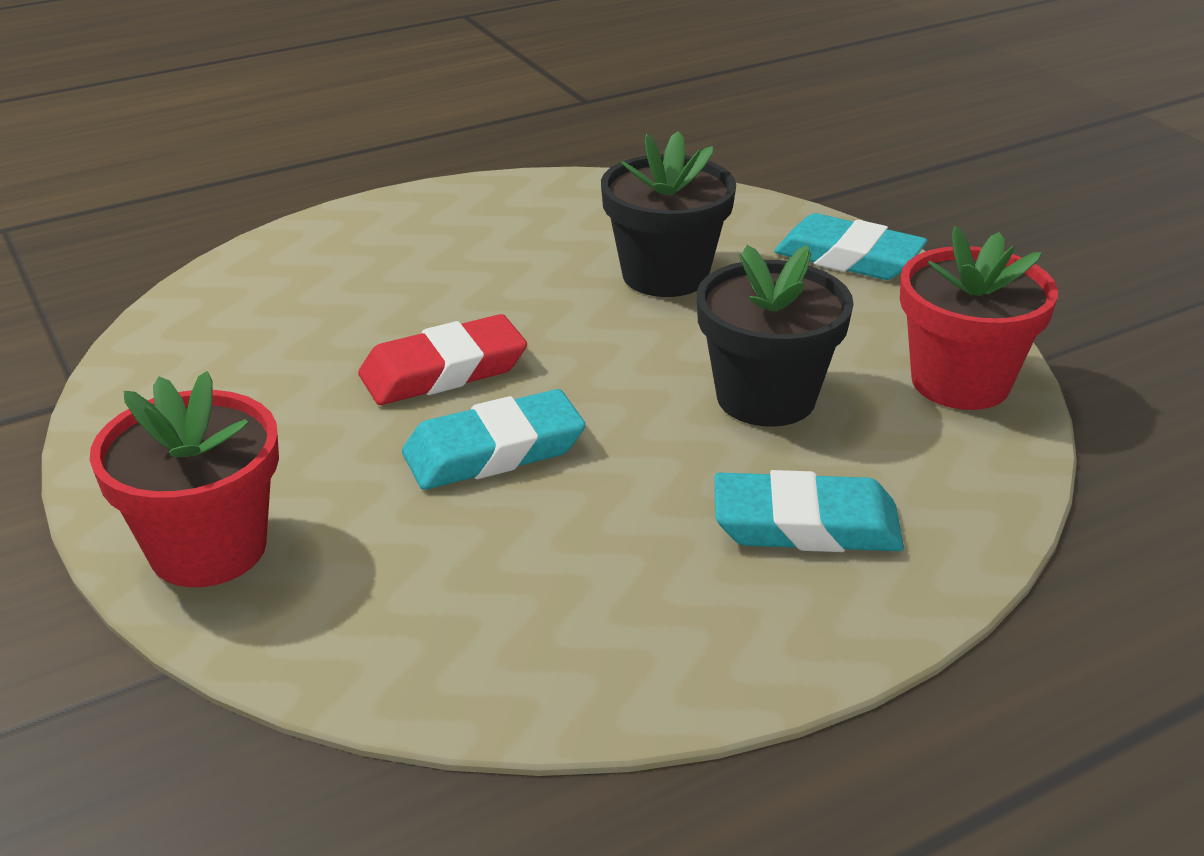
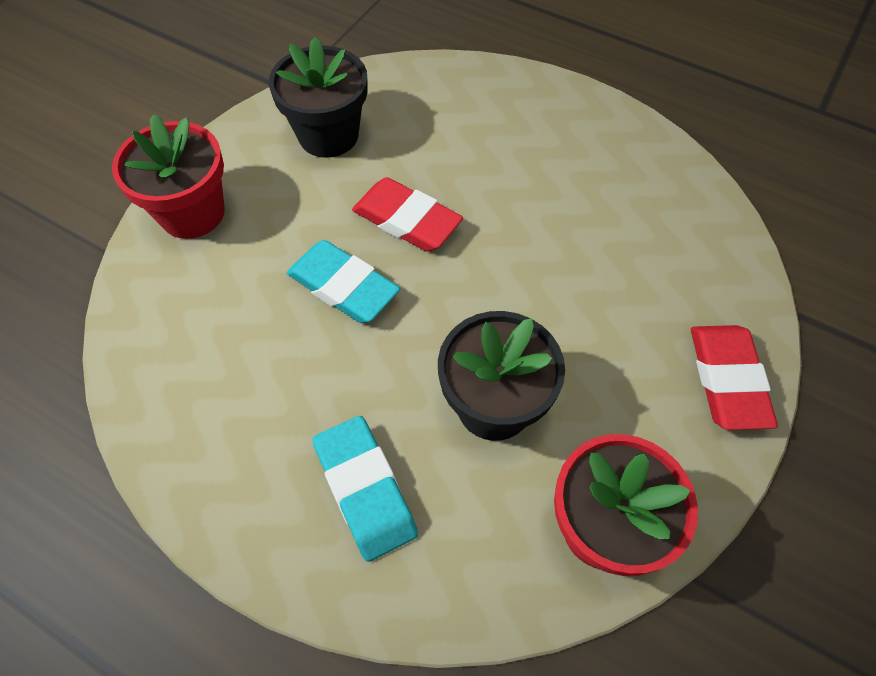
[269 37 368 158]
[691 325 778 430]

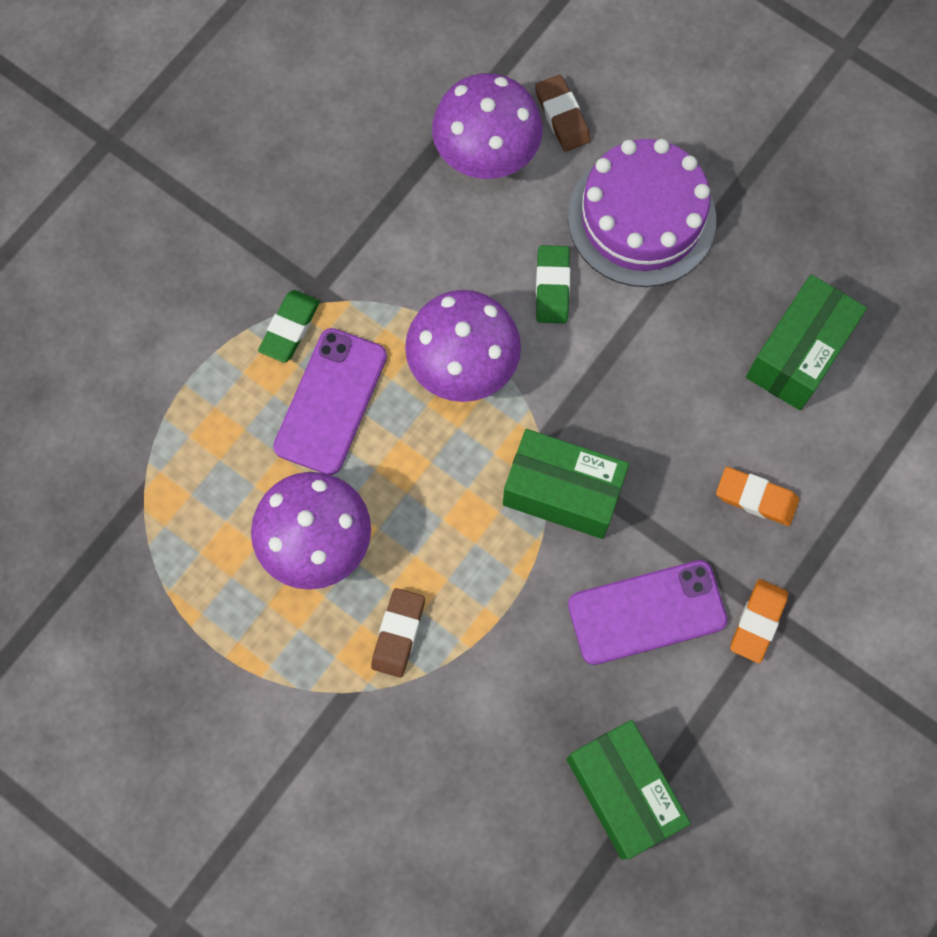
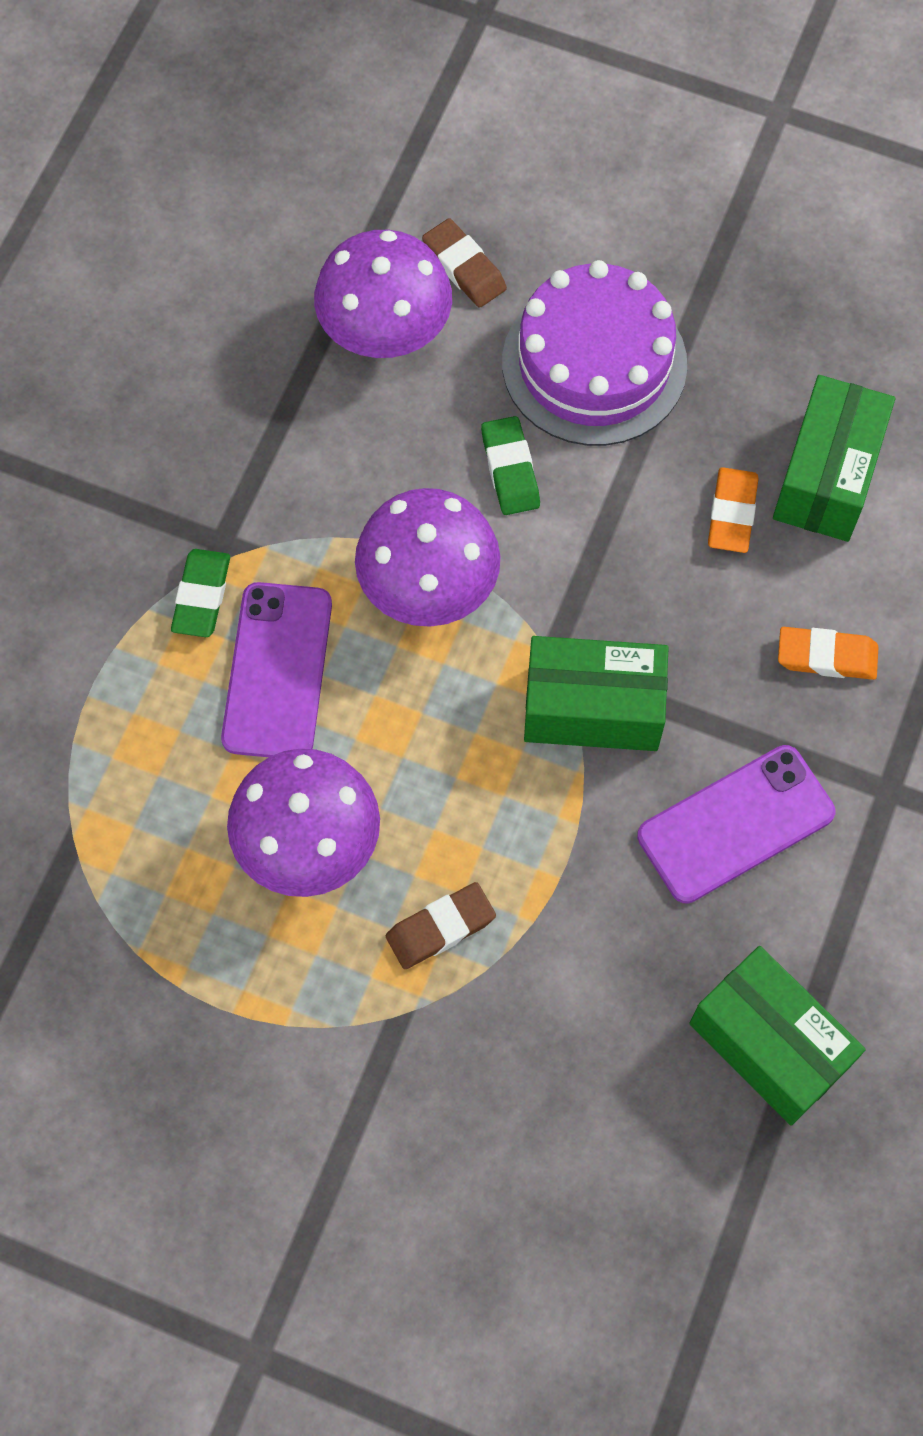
[386 882 496 969]
[708 467 759 553]

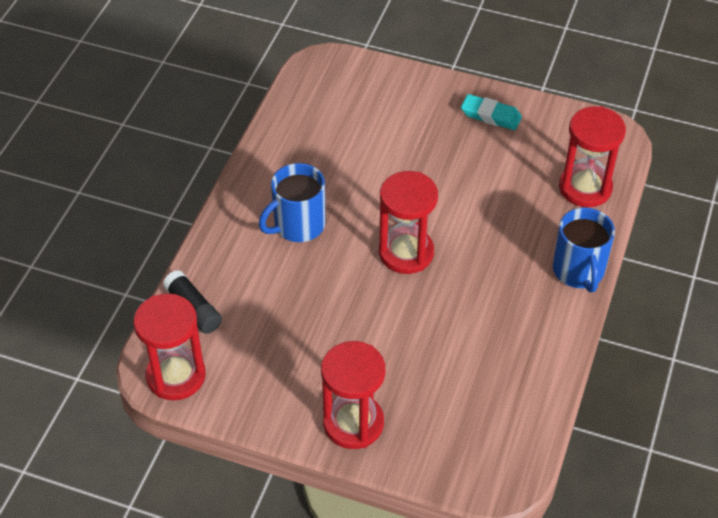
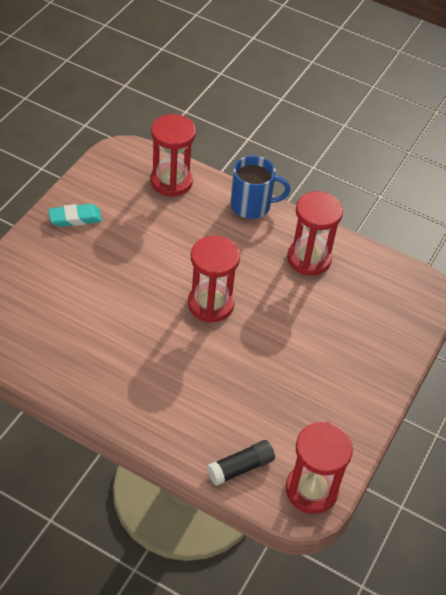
[49 204 102 227]
[287 191 343 276]
[259 163 326 242] (first image)

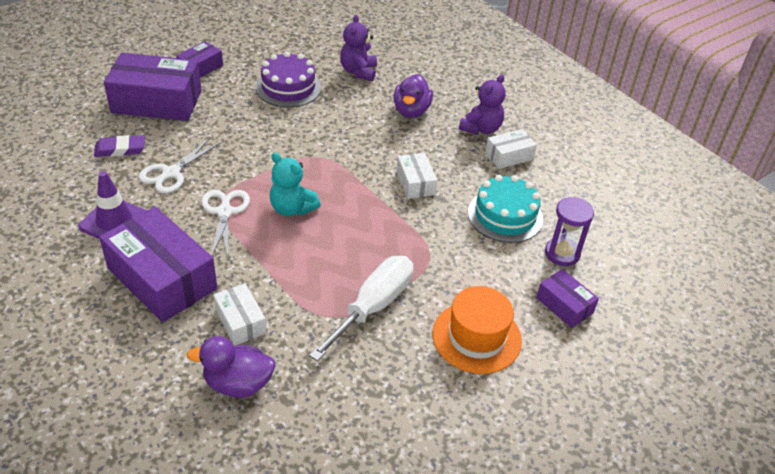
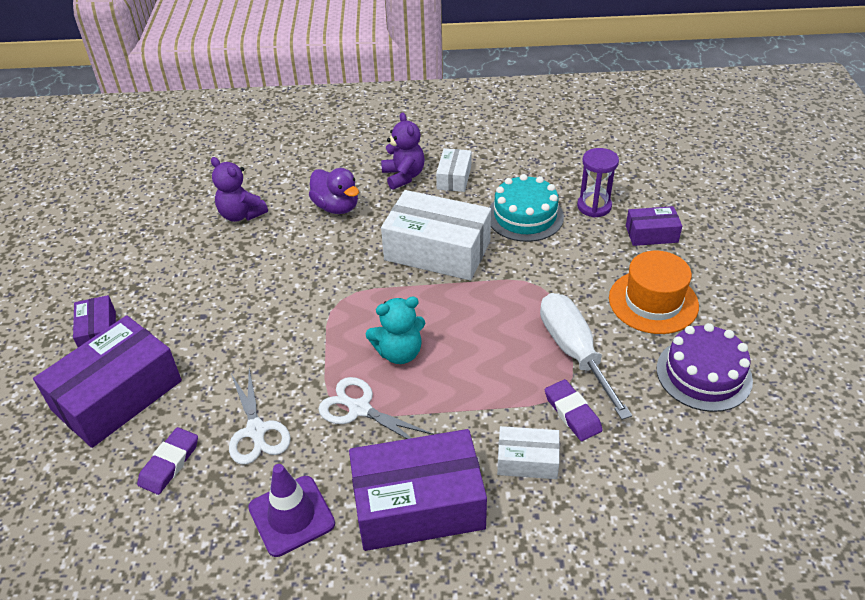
[381 190 491 280]
[545 379 603 441]
[657 323 753 412]
[187 336 275 398] (first image)

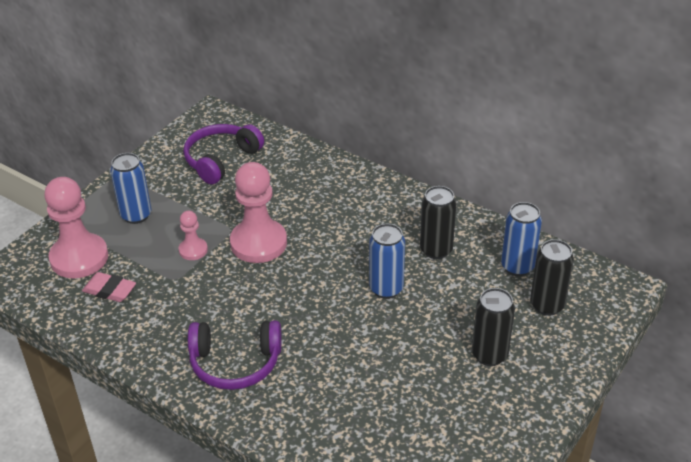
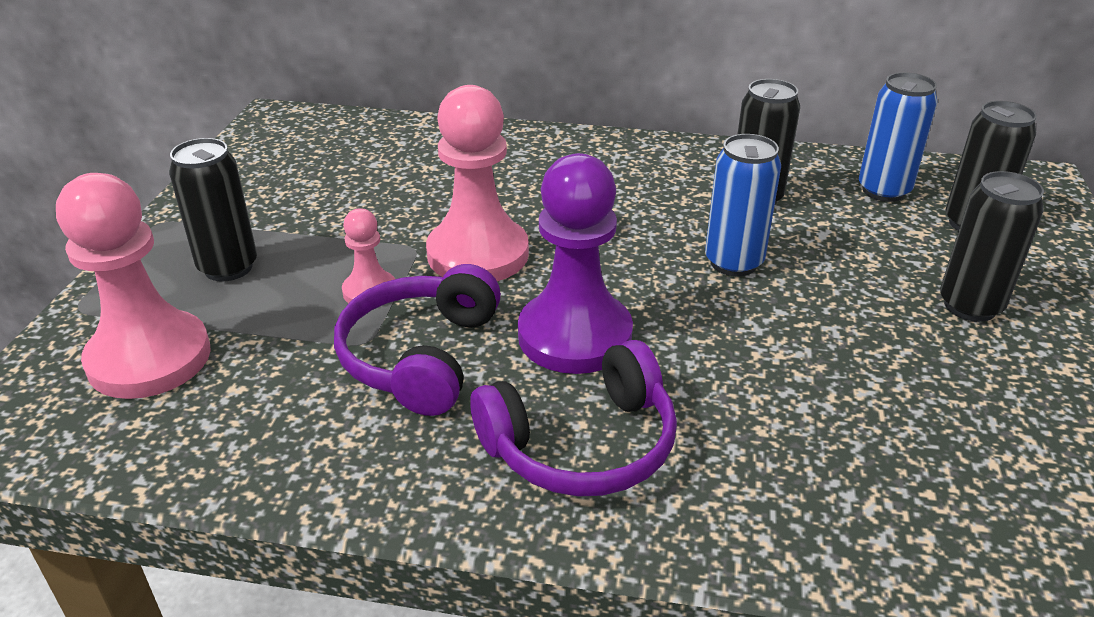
[169 138 257 282]
[334 264 501 416]
[518 153 633 374]
[82 272 136 302] (first image)

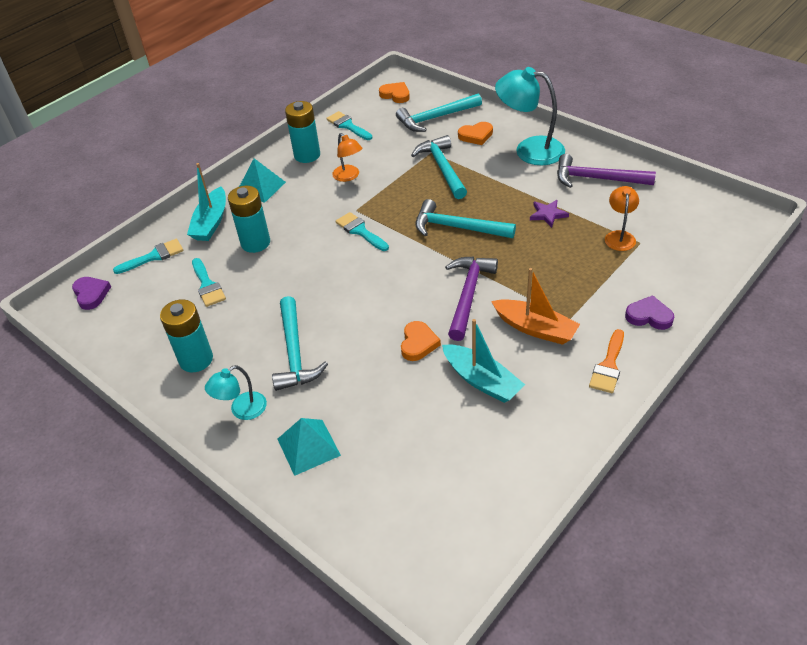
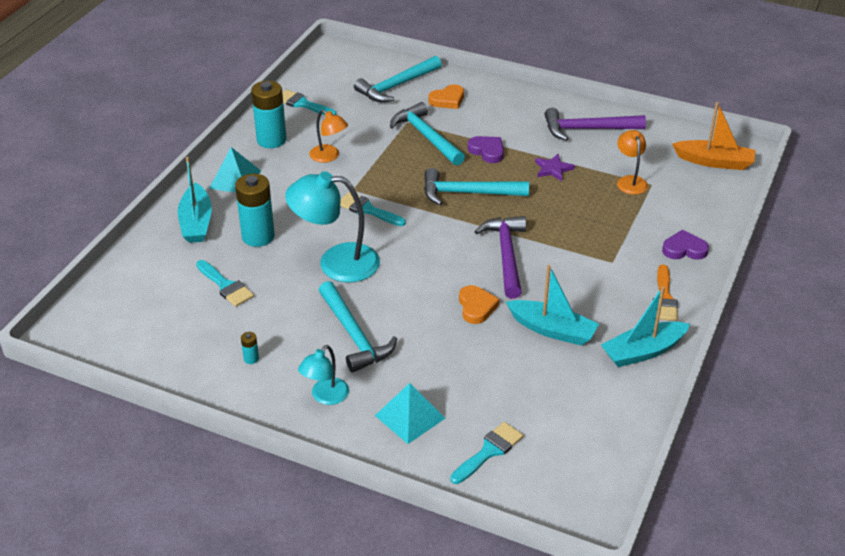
[241 332 259 364]
[285 172 380 283]
[450 422 523 484]
[468 136 504 163]
[601 286 690 367]
[672 102 755 170]
[379 82 410 103] (first image)

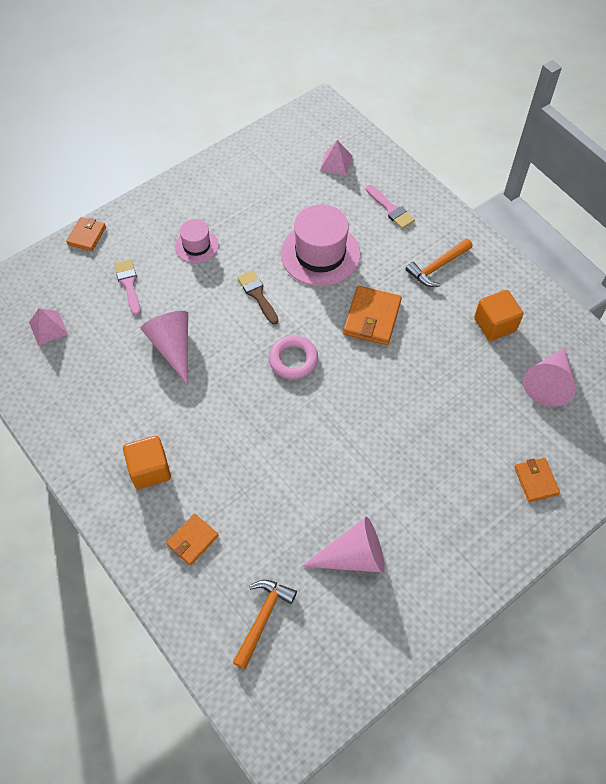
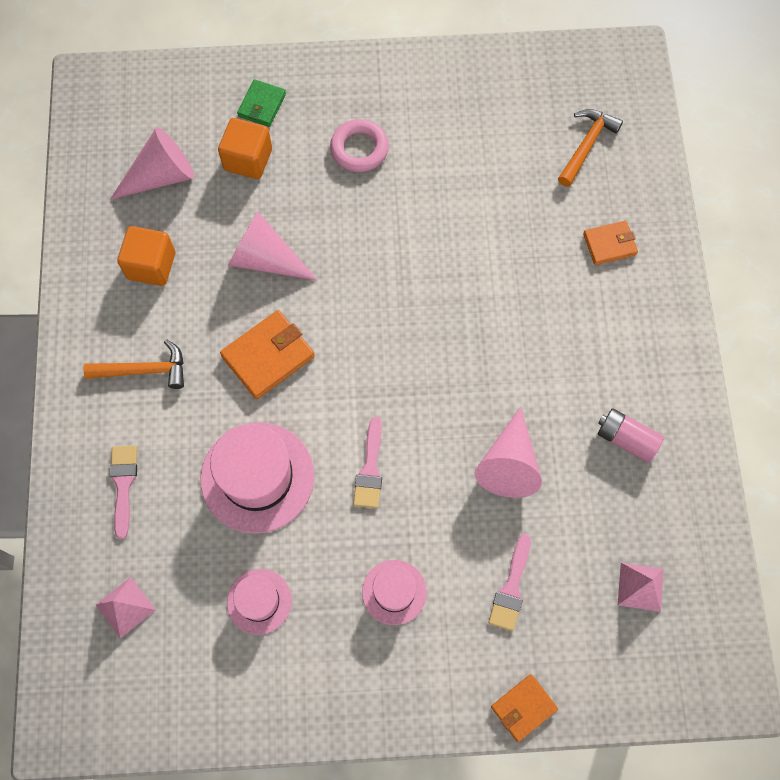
[218 118 272 179]
[227 569 292 635]
[228 211 317 280]
[237 79 286 127]
[330 119 389 172]
[353 417 382 508]
[558 109 623 187]
[597 408 664 463]

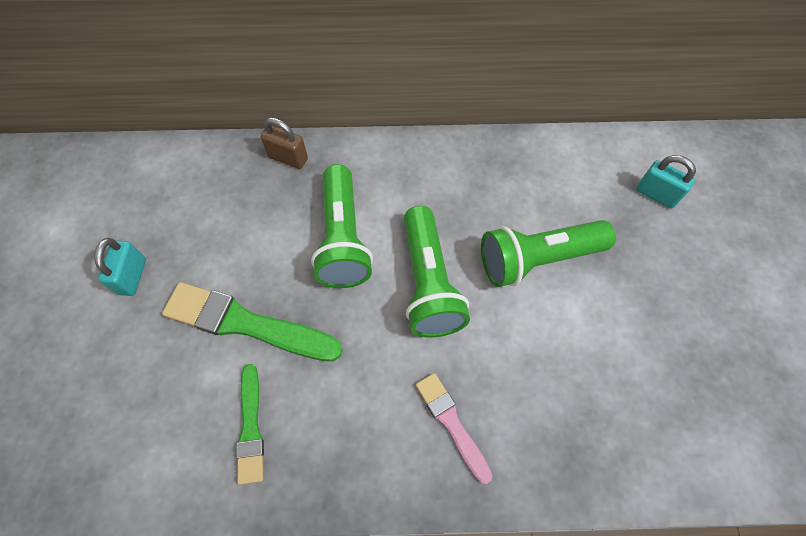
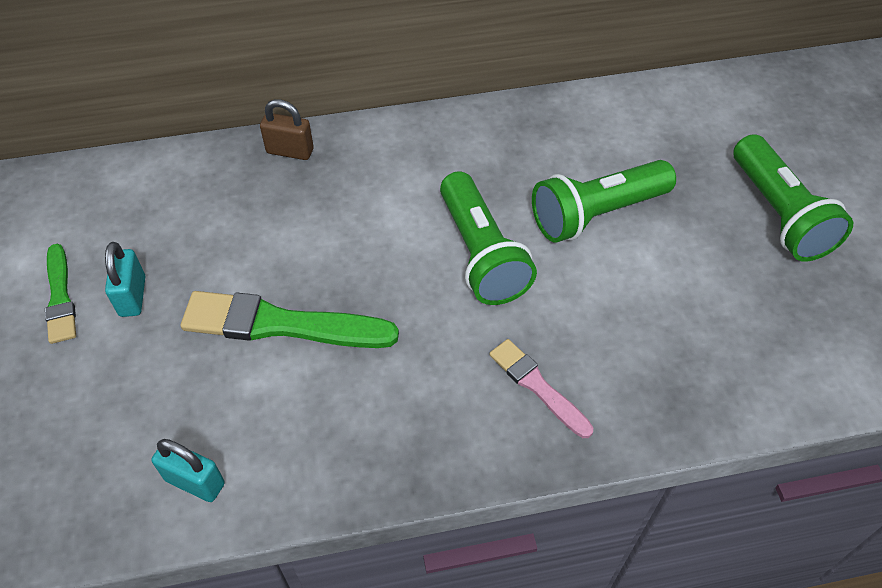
[45 244 76 344]
[152 439 225 502]
[733 134 853 262]

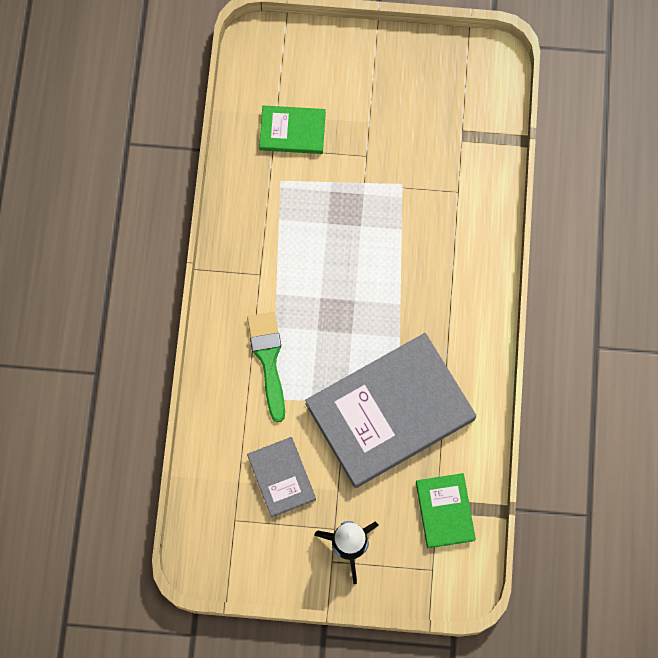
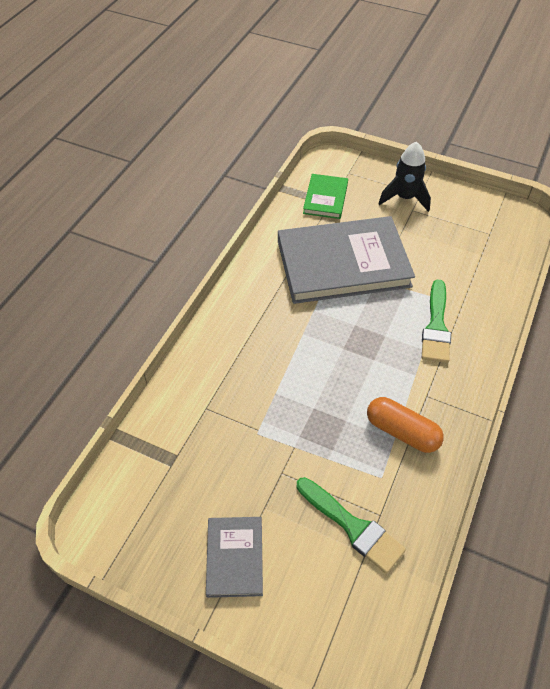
[206 517 263 598]
[297 477 406 574]
[367 397 444 453]

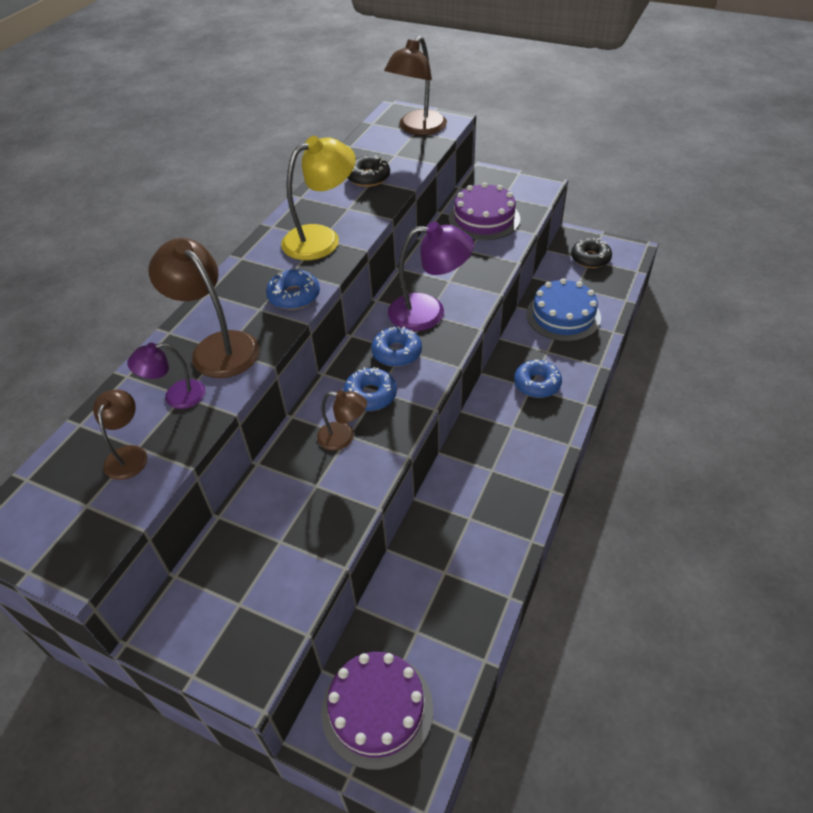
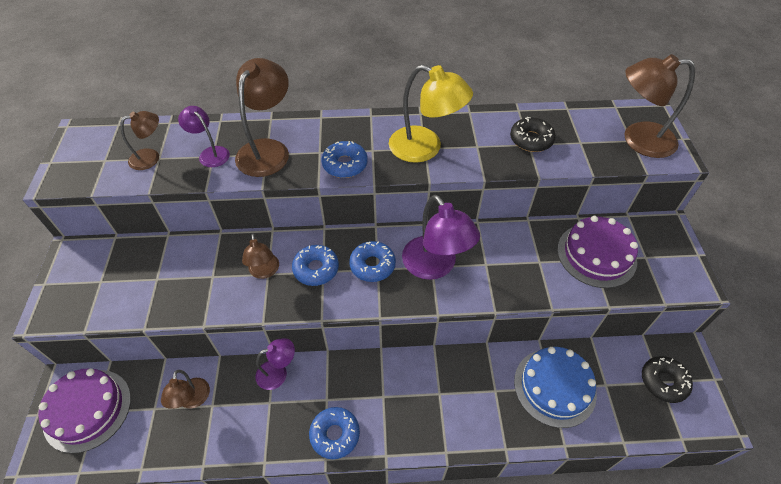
[161 370 210 409]
[255 338 295 390]
[309 407 360 459]

